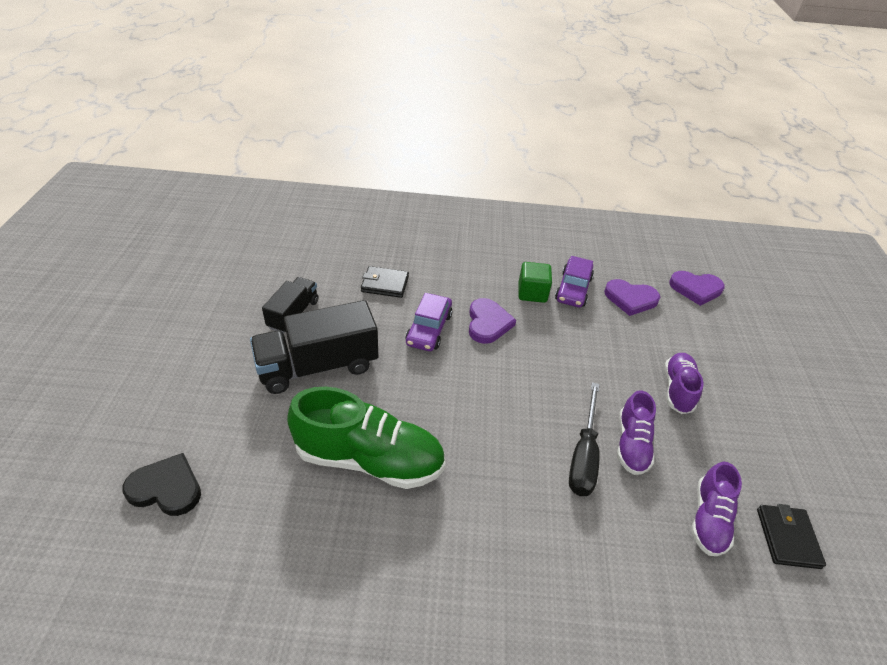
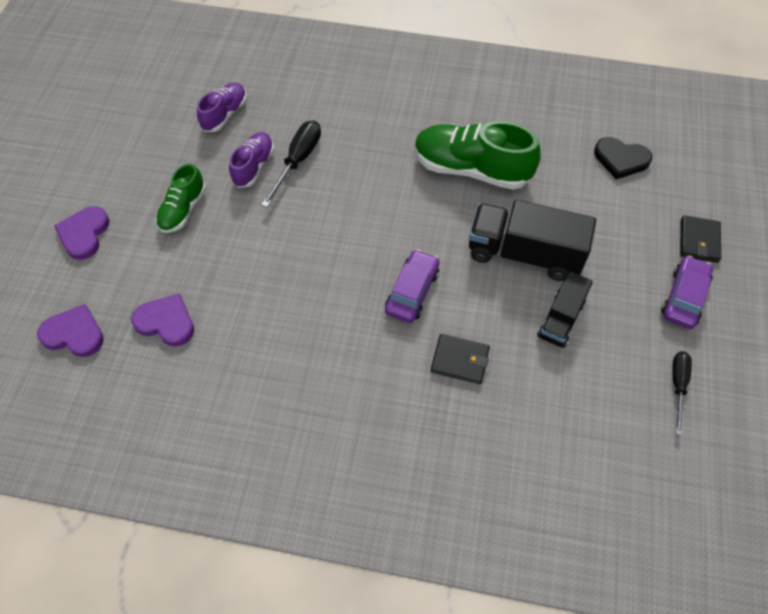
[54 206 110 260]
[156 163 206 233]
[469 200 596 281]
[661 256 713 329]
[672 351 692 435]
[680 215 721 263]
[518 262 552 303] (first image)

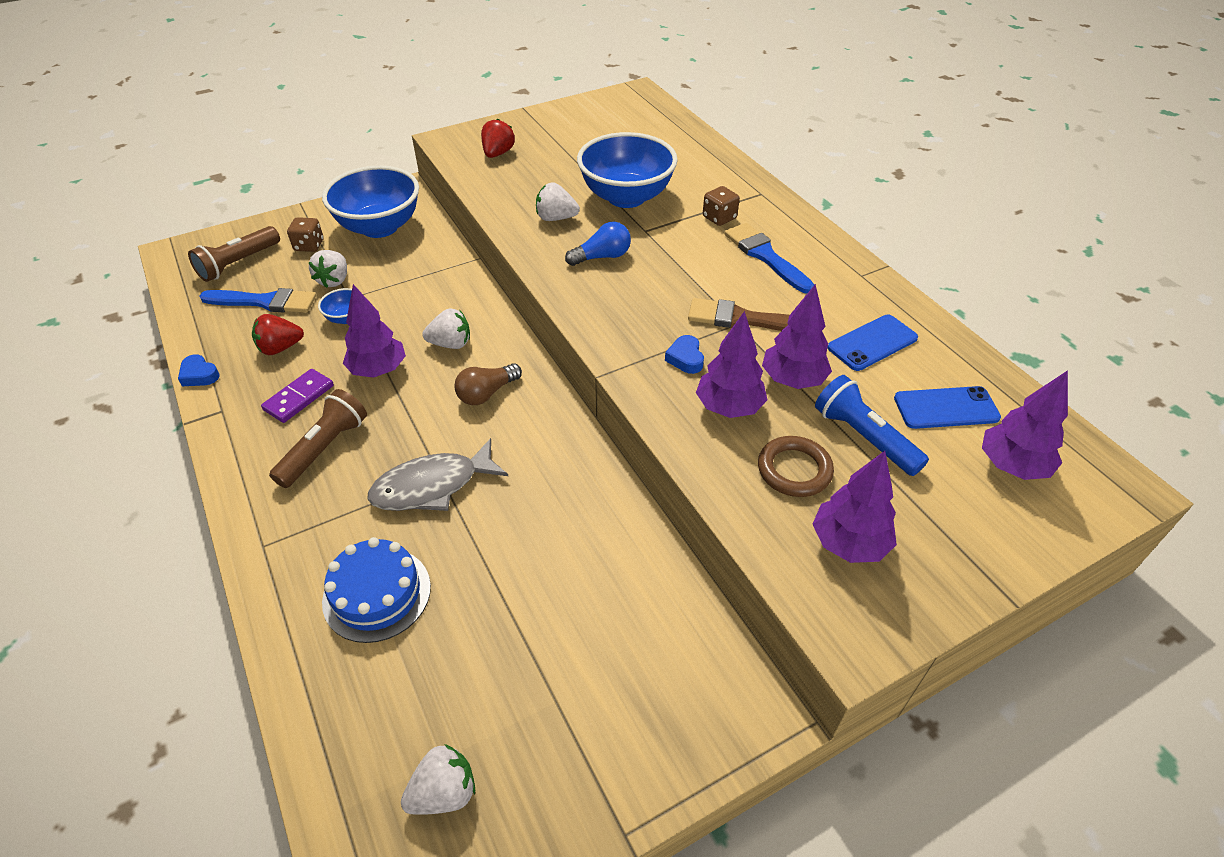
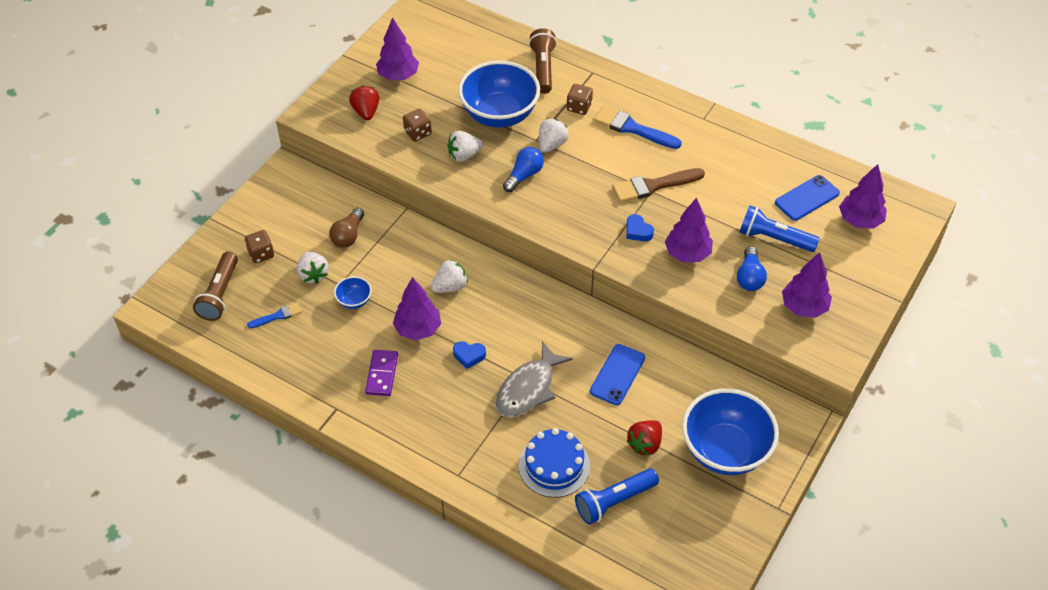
[247 302 302 328]
[329 208 364 248]
[376 17 419 80]
[403 109 432 141]
[453 341 486 369]
[529 28 557 94]
[539 119 569 153]
[575 468 659 524]
[590 344 645 405]
[627 420 662 456]
[682 389 779 475]
[737 246 767 291]

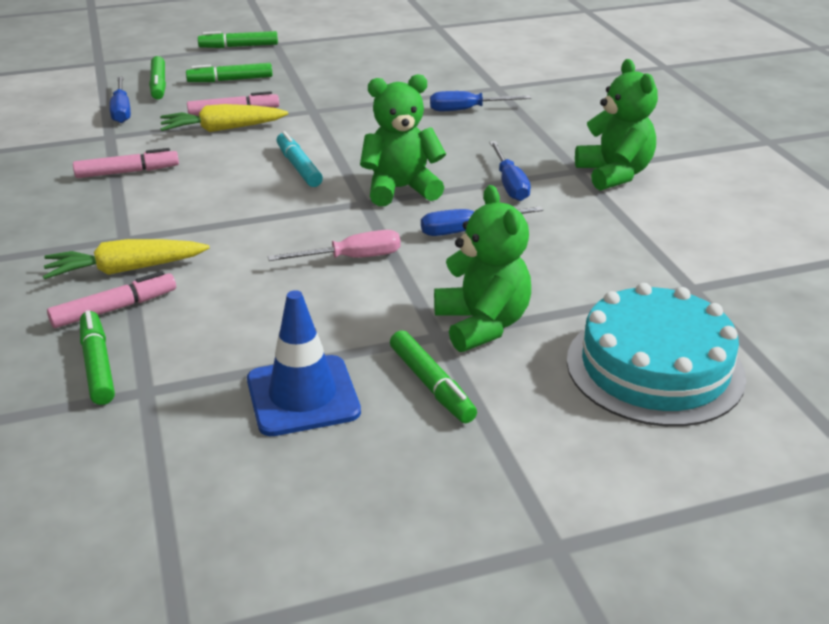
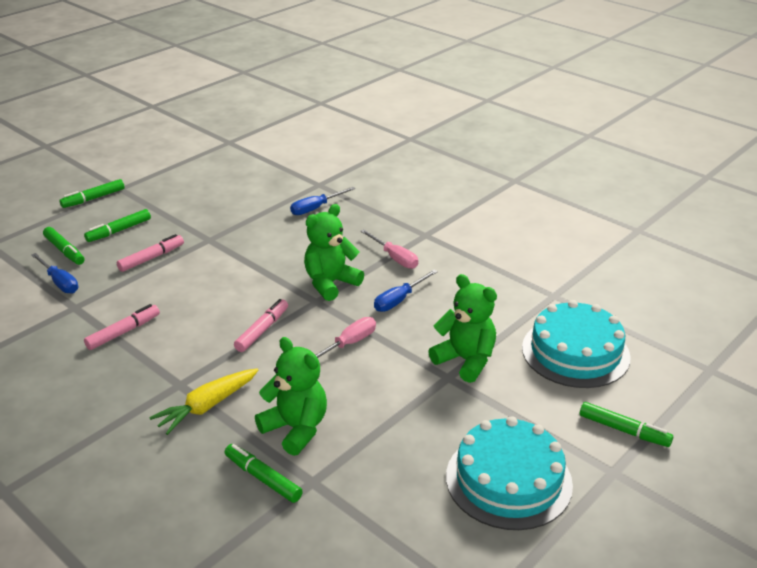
[234 299 288 352]
[255 337 327 456]
[360 230 418 269]
[446 416 573 530]
[580 402 673 447]
[160 104 288 132] (first image)
[247 290 361 436] (first image)
[277 131 323 187] (first image)

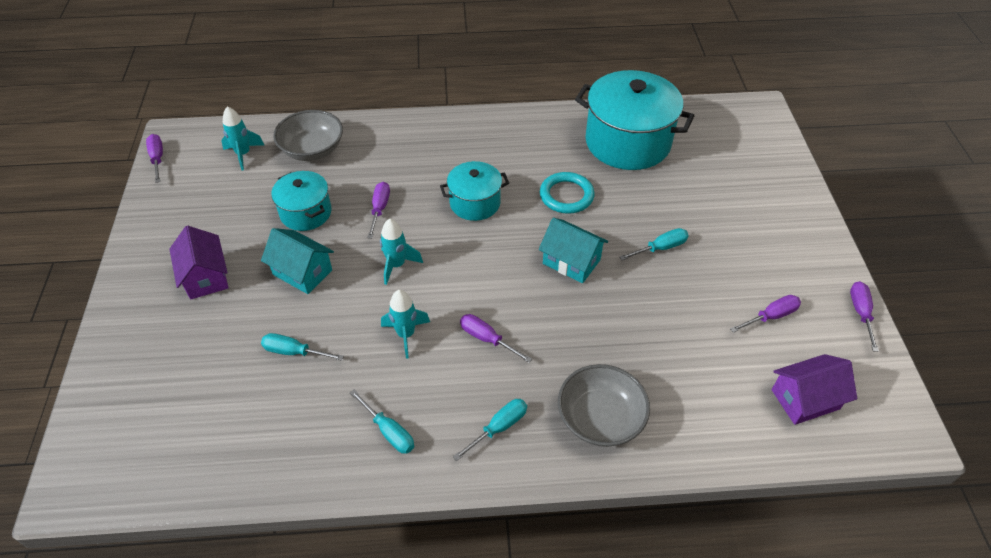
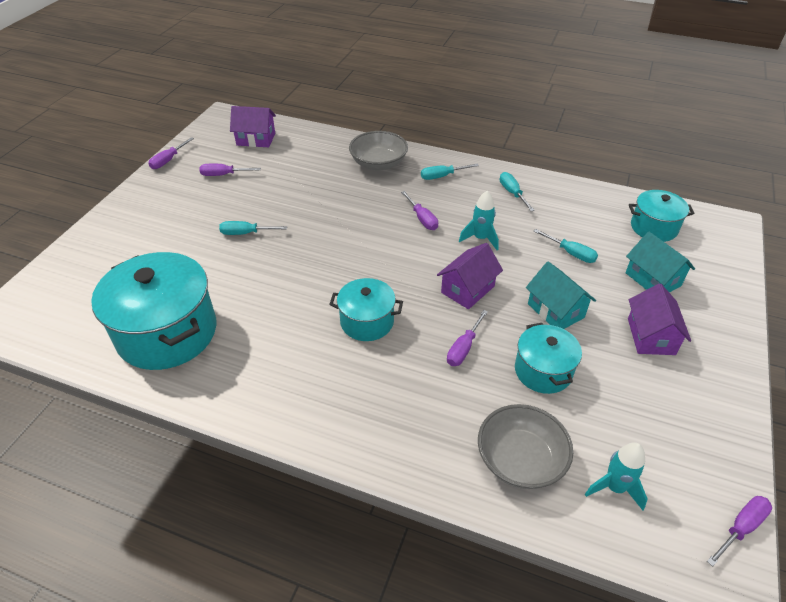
[437 243 503 309]
[625 232 695 293]
[629 190 695 242]
[707 496 772 567]
[540 172 595 214] (first image)

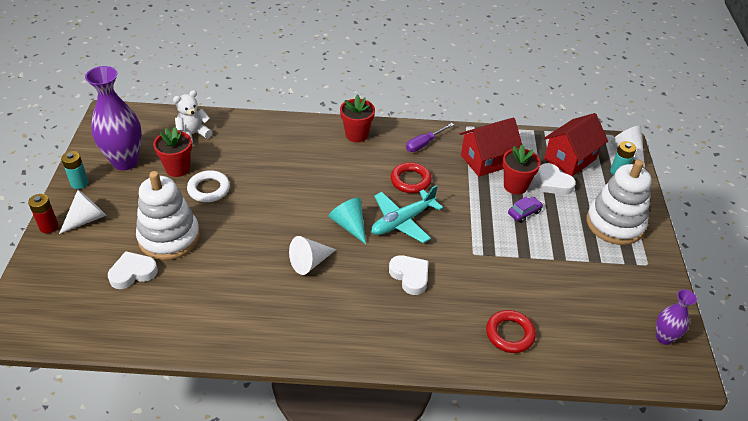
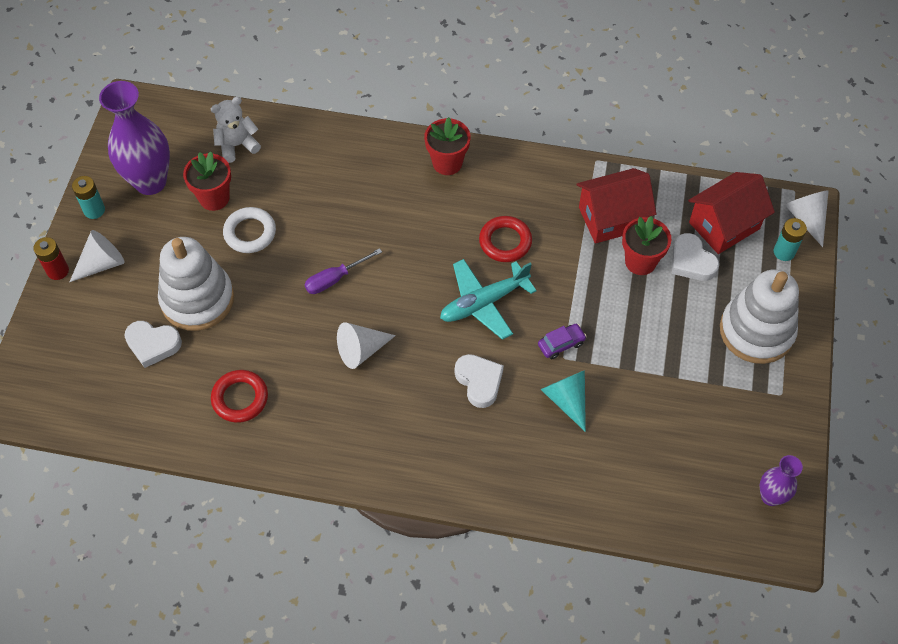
[124 321 182 368]
[211 370 268 423]
[304 248 382 294]
[538 324 587 359]
[540 370 586 432]

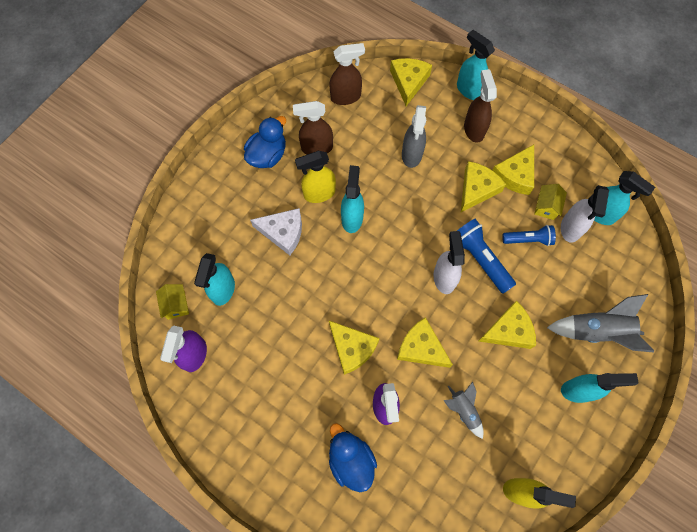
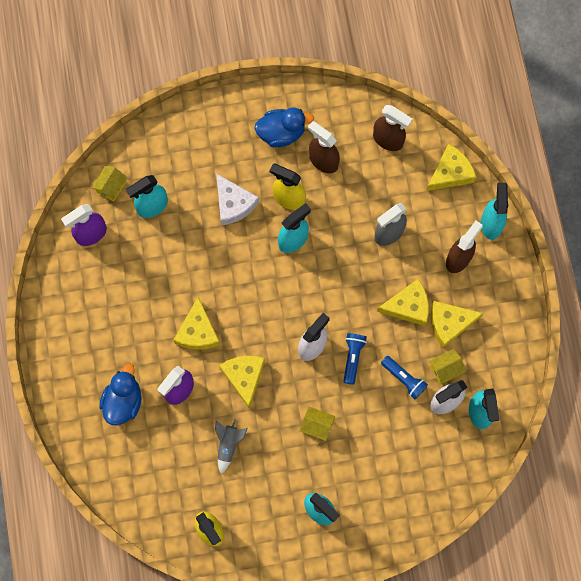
[300 407 335 441]
[344 333 367 385]
[547 294 654 353] (first image)

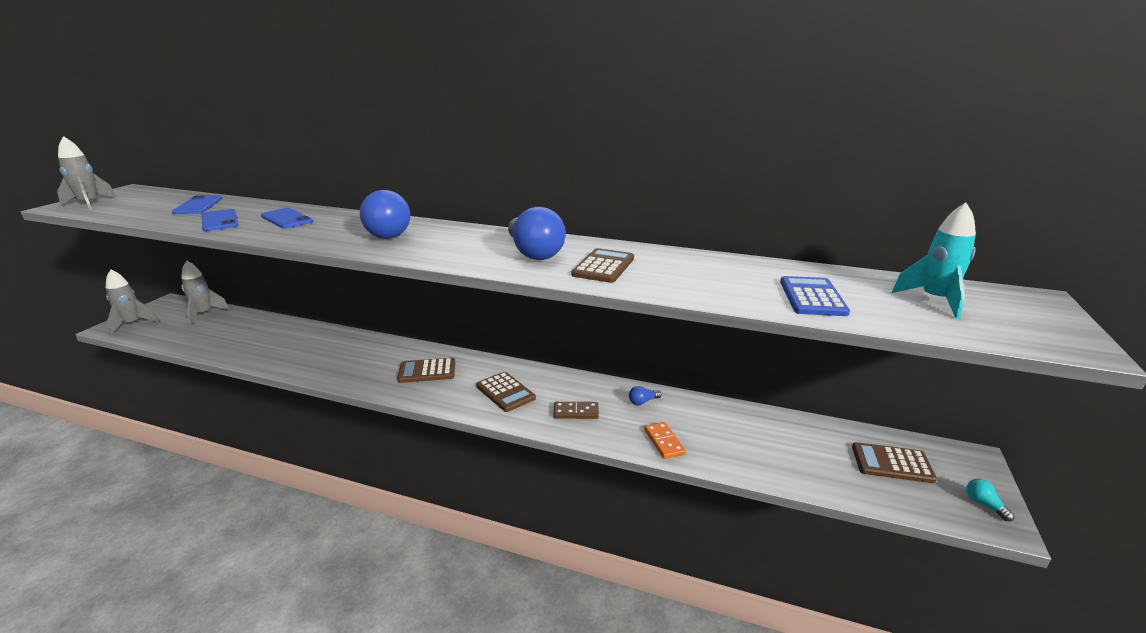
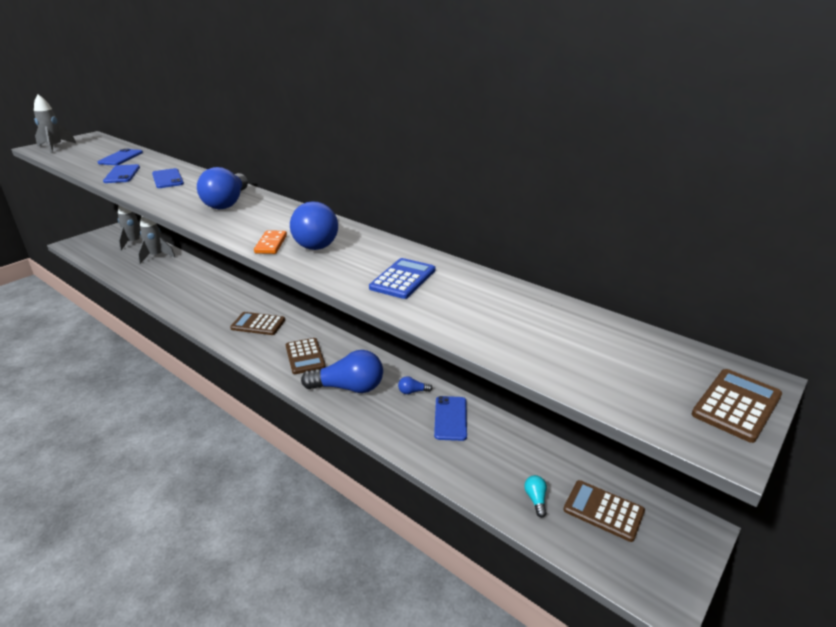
[138 216 175 264]
[254 230 287 254]
[301 350 383 393]
[369 258 435 299]
[434 396 467 441]
[524 475 547 518]
[692 369 782 443]
[891 202 976 319] (first image)

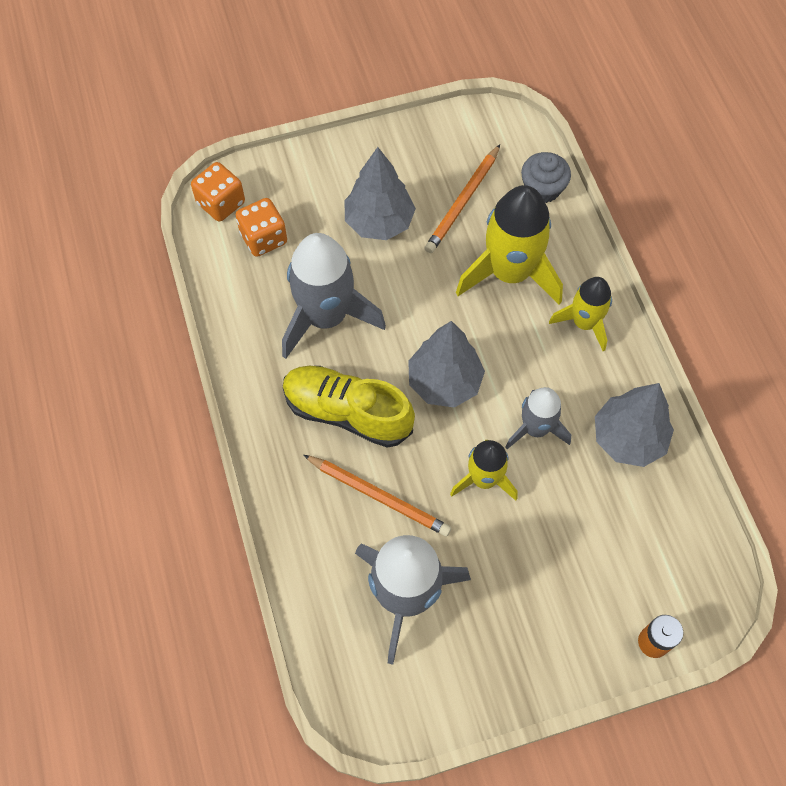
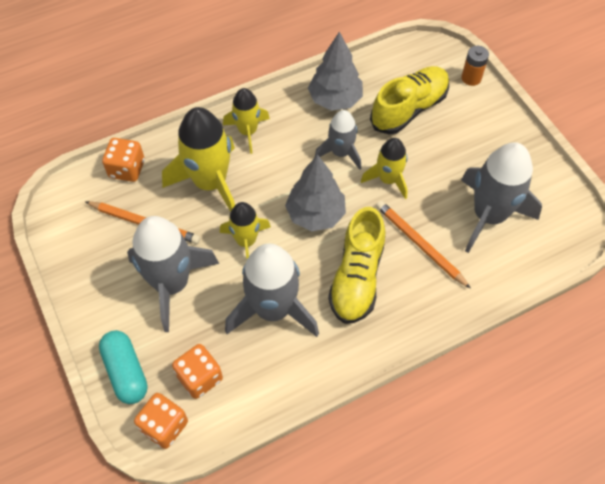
[99 330 148 404]
[102 138 145 182]
[127 216 219 332]
[220 202 271 259]
[370 66 449 134]
[376 201 471 289]

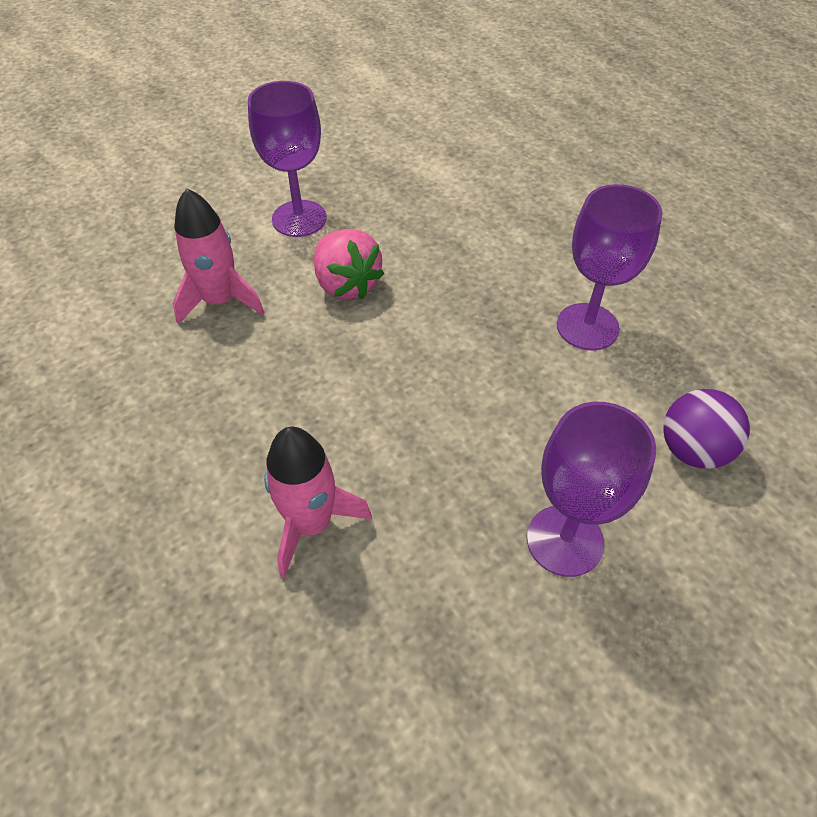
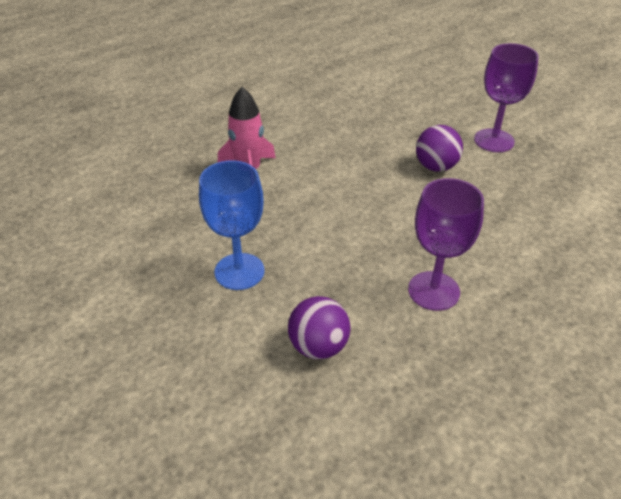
[199 160 264 290]
[416 125 463 172]
[173 188 264 325] (first image)

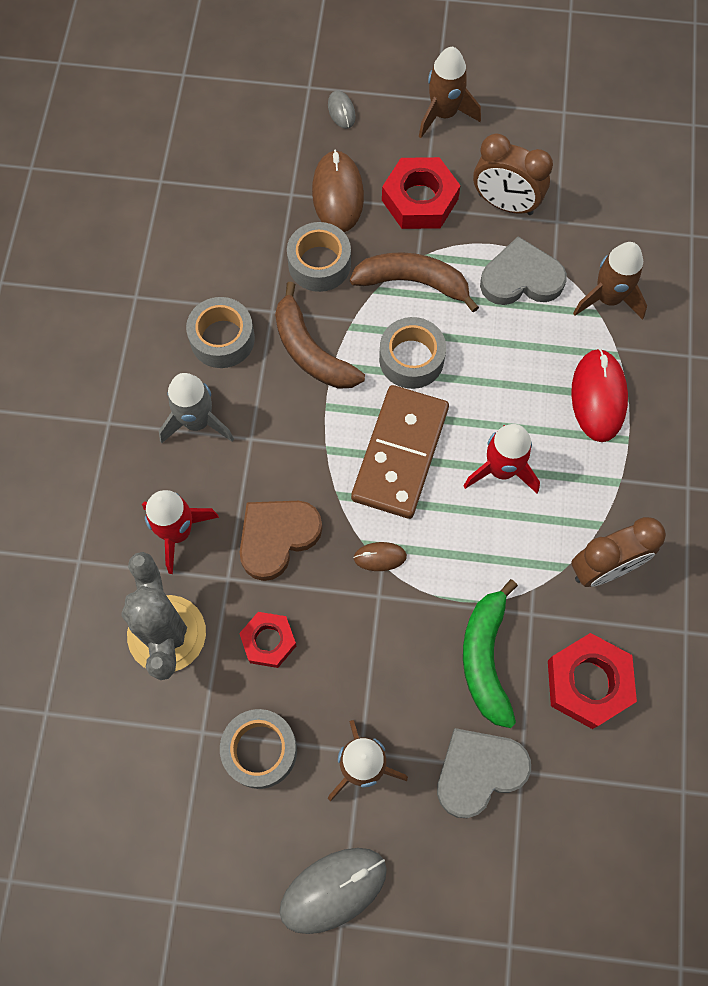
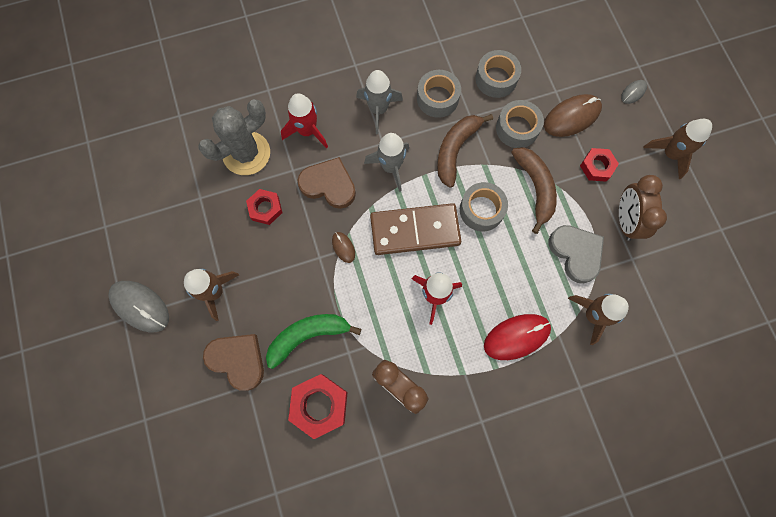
[203 334 264 391]
[364 133 409 192]
[475 50 521 98]
[580 148 619 182]

